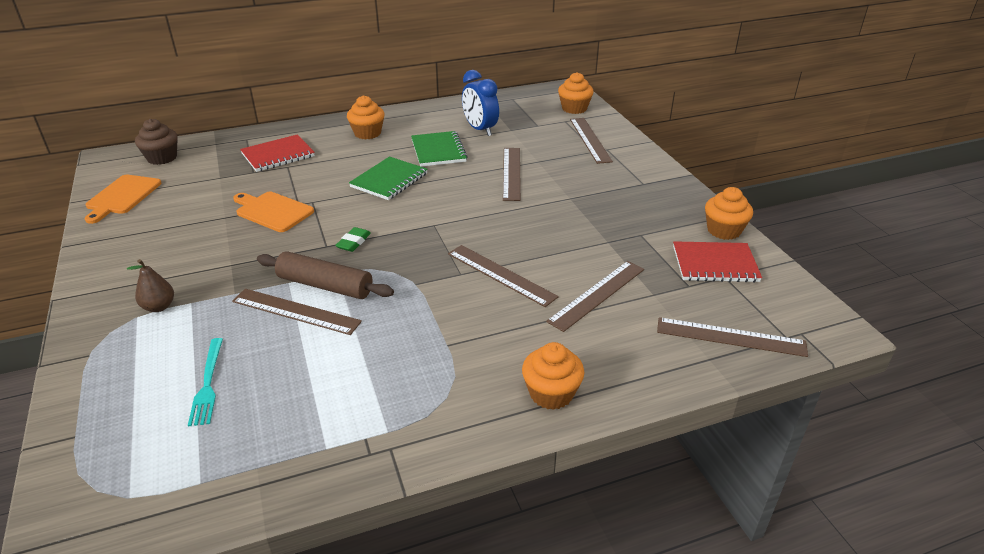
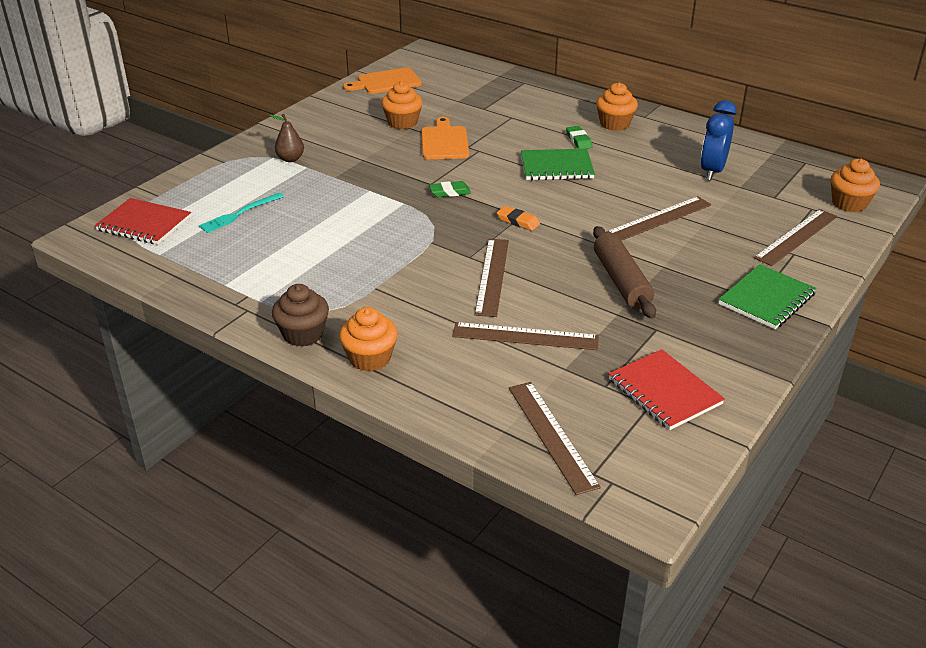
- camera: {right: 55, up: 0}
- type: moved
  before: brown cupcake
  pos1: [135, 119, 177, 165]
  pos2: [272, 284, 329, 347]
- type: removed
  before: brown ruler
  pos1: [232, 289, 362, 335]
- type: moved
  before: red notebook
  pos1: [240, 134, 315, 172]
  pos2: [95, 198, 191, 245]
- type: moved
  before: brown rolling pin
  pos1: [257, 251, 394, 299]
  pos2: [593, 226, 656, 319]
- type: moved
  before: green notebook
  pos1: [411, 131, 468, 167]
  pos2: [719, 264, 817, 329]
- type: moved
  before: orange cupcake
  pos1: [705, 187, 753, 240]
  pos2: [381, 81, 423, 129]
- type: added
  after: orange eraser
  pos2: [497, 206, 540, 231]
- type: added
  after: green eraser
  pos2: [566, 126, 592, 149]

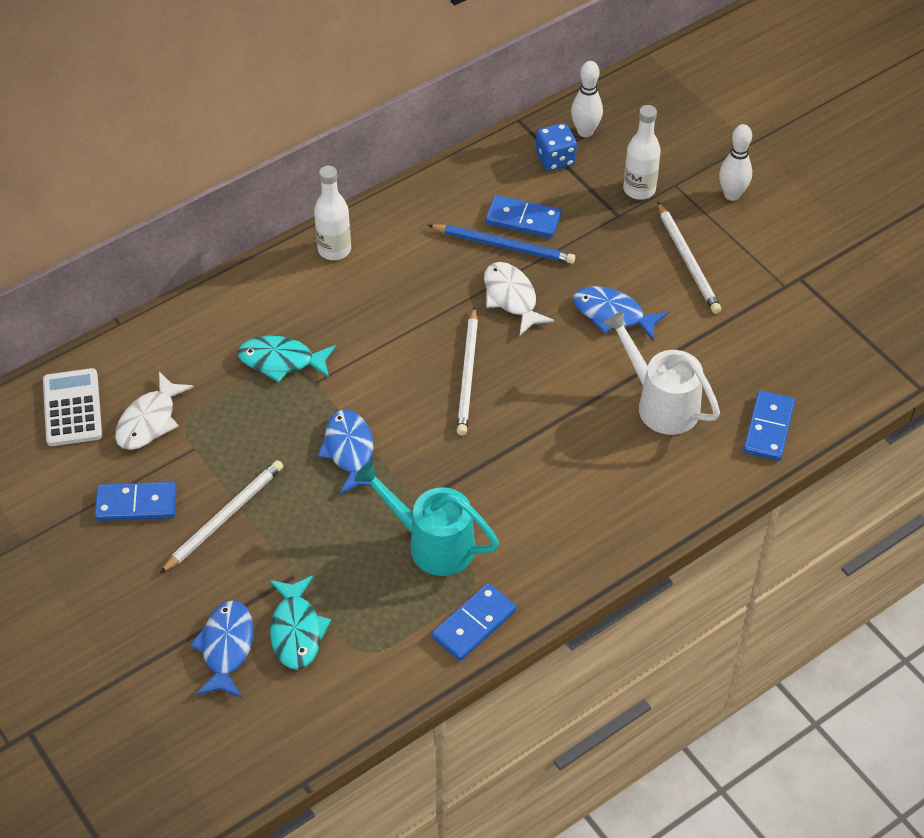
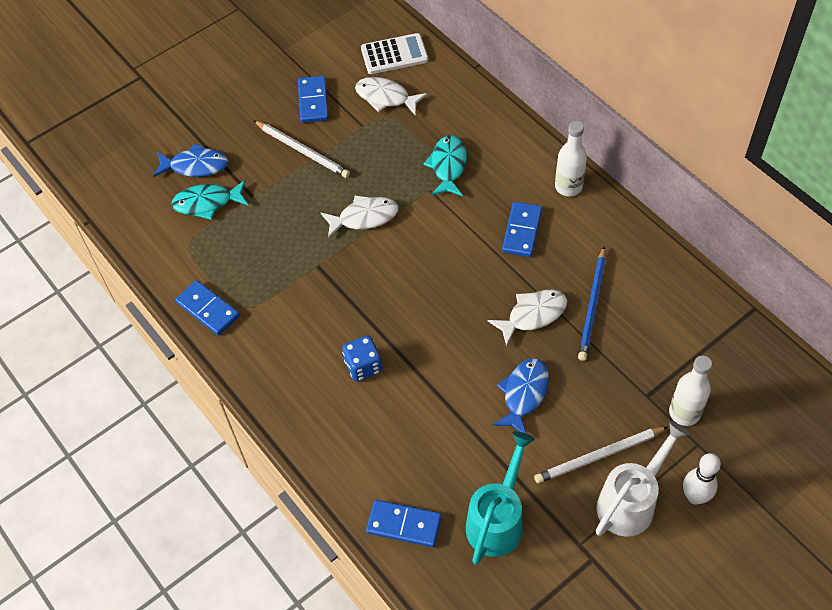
- camera: {right: 90, up: 5}
- type: recoloured
  before: blue fish
  after: white fish
  pos1: [317, 410, 374, 495]
  pos2: [320, 195, 398, 238]
- type: moved
  before: turquoise watering can
  pos1: [354, 461, 499, 576]
  pos2: [466, 431, 535, 565]
- type: removed
  before: white pencil
  pos1: [457, 306, 478, 436]
- type: moved
  before: blue domino
  pos1: [486, 195, 561, 238]
  pos2: [502, 202, 542, 257]
- type: moved
  before: blue dice
  pos1: [536, 123, 577, 171]
  pos2: [342, 336, 382, 382]
- type: removed
  before: white bowling pin
  pos1: [571, 61, 603, 137]
- type: moved
  before: white watering can
  pos1: [603, 311, 720, 435]
  pos2: [596, 421, 689, 537]

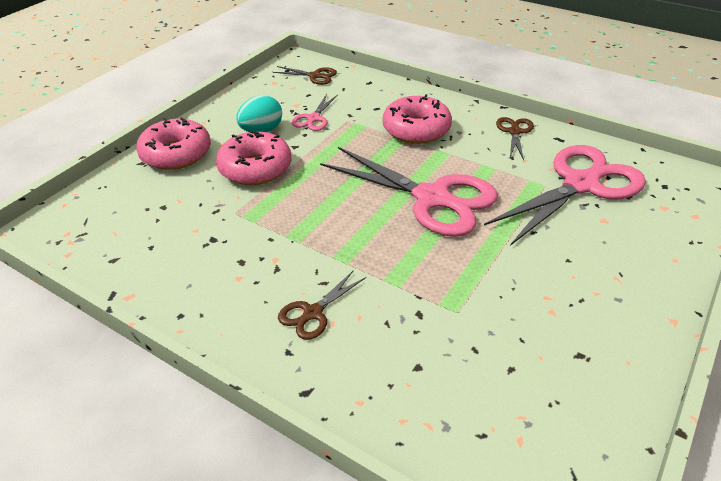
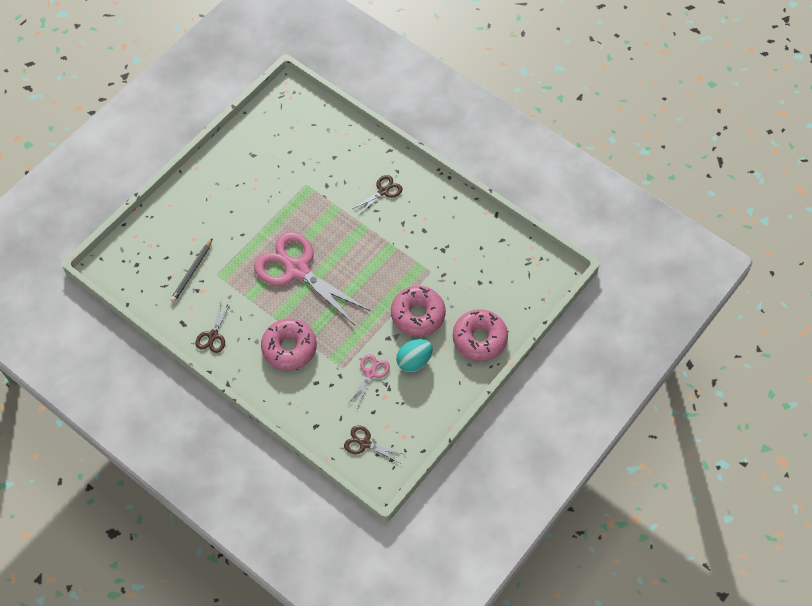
- camera: {right: -175, up: 20}
- type: replaced
  before: pink scissors
  after: grey pencil
  pos1: [484, 145, 646, 246]
  pos2: [170, 238, 213, 302]

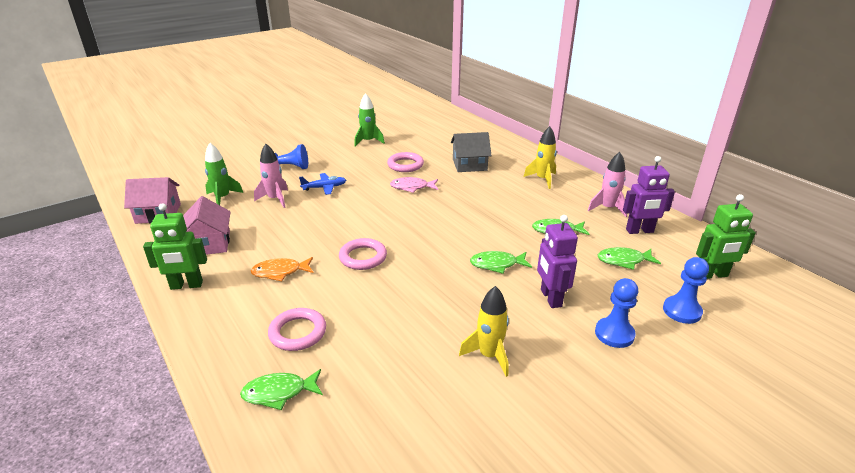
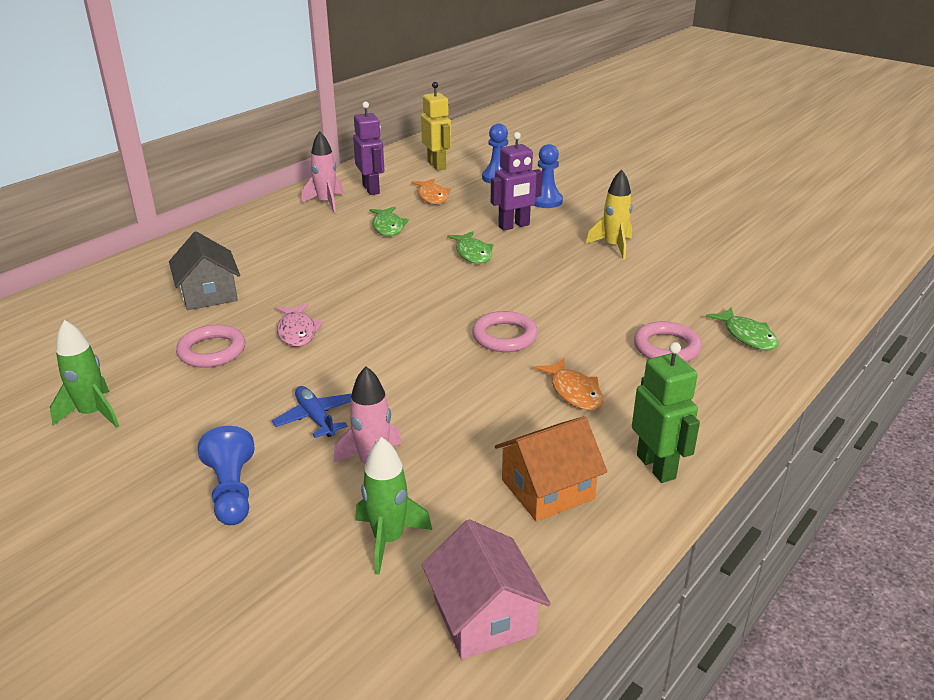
- camera: {right: -105, up: 0}
- type: recoloured
  before: pink house
  after: orange house
  pos1: [183, 196, 230, 255]
  pos2: [495, 416, 607, 521]
- type: removed
  before: yellow rocket
  pos1: [524, 126, 557, 189]
- type: recoloured
  before: green fish
  after: orange fish
  pos1: [598, 247, 661, 270]
  pos2: [411, 179, 451, 204]
- type: recoloured
  before: green robot
  after: yellow robot
  pos1: [696, 194, 756, 279]
  pos2: [421, 82, 451, 171]

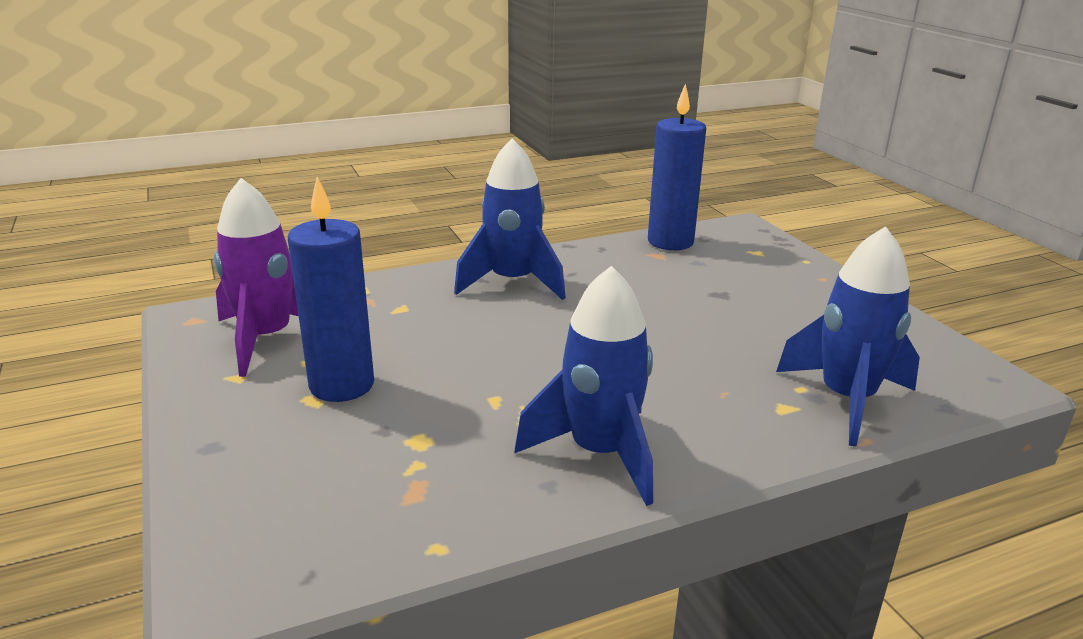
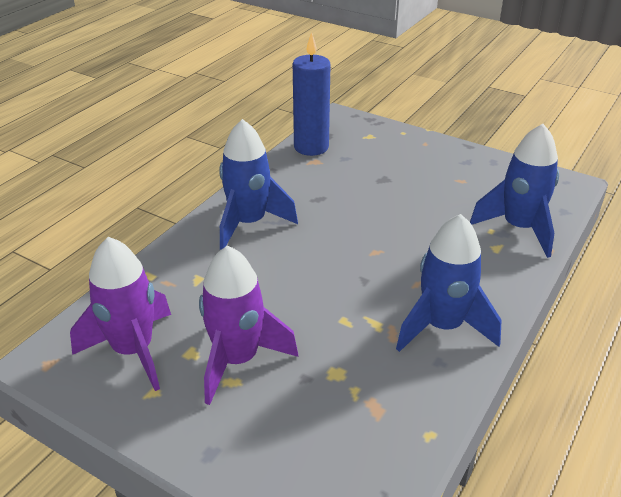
- camera: {right: -35, up: 10}
- type: replaced
  before: blue candle
  after: purple rocket
  pos1: [288, 177, 374, 402]
  pos2: [199, 245, 299, 405]

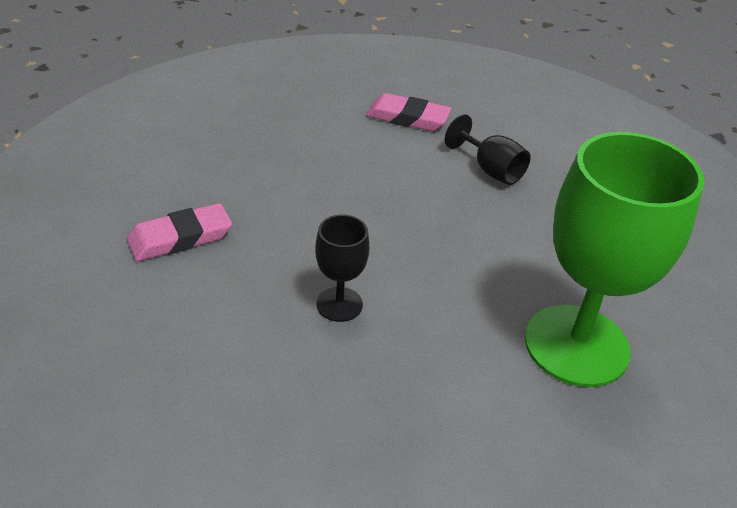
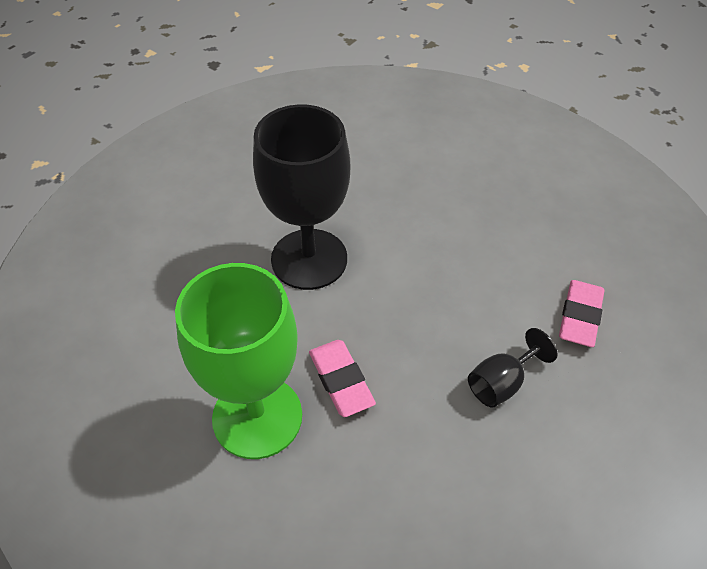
- camera: {right: 95, up: 10}
- type: moved
  before: pink eraser
  pos1: [127, 203, 232, 261]
  pos2: [309, 340, 376, 417]
- type: resized
  before: black goblet
  pos1: [315, 214, 369, 322]
  pos2: [253, 105, 350, 290]
  scale: 2.18

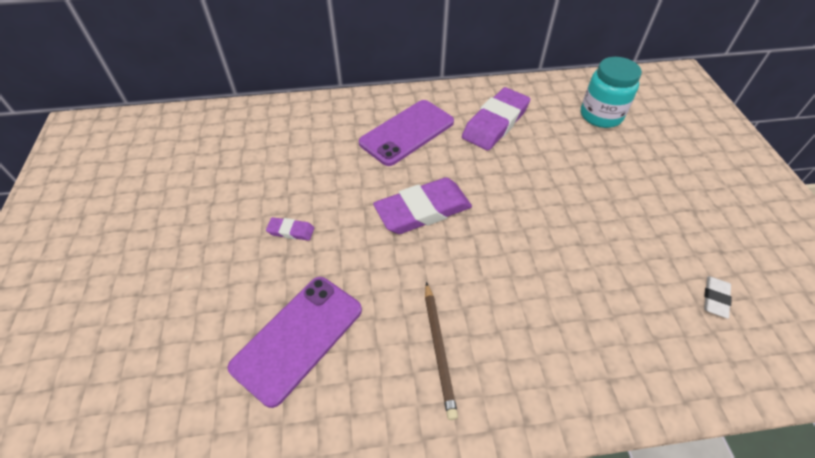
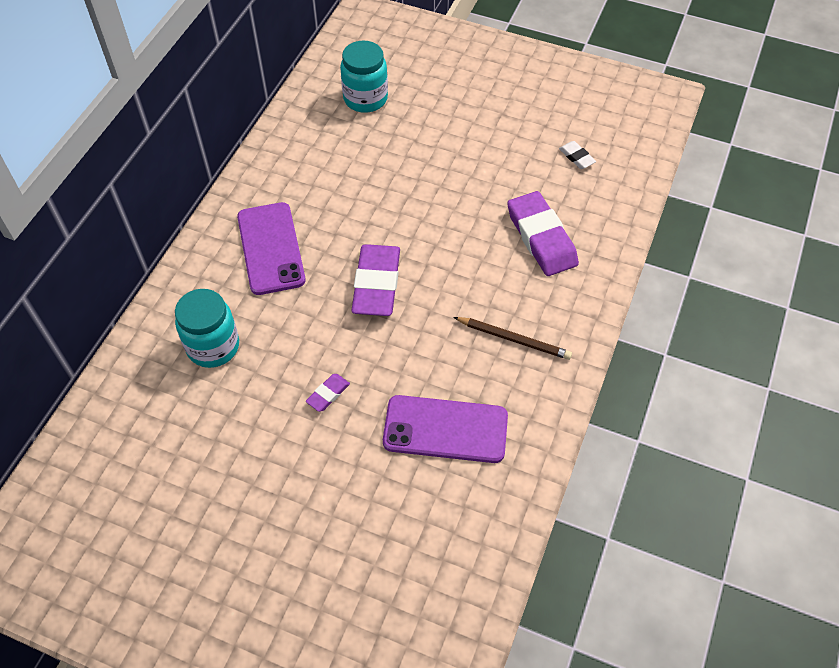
- camera: {right: -60, up: 5}
- type: turned
  before: purple phone
  pos1: [228, 277, 362, 408]
  pos2: [383, 395, 508, 463]
  turn: -60
- type: moved
  before: purple eraser
  pos1: [462, 87, 531, 151]
  pos2: [507, 191, 579, 276]
- type: added
  after: turquoise jar
  pos2: [175, 289, 239, 368]

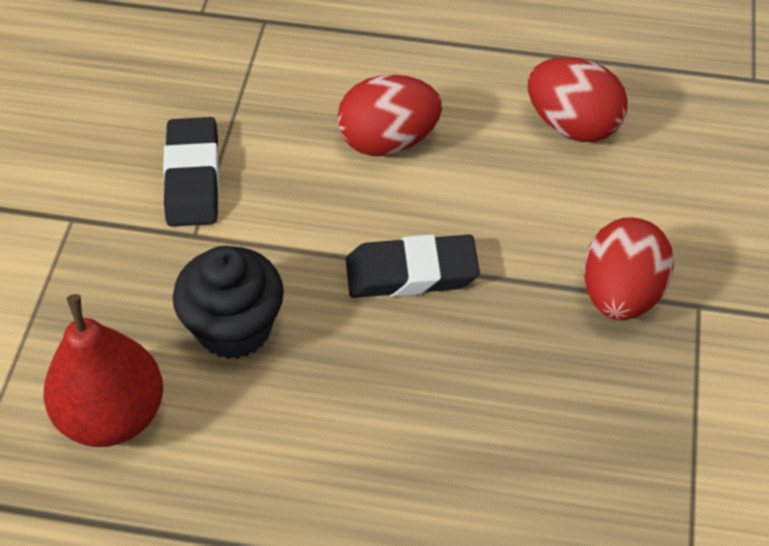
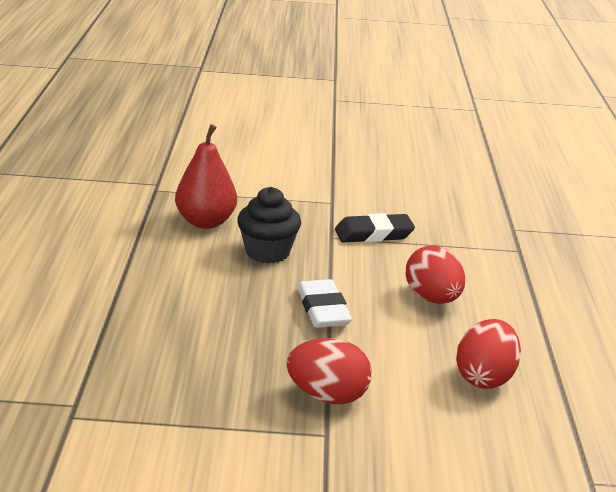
- camera: {right: 80, up: -25}
- type: recoloured
  before: black eraser
  after: white eraser
  pos1: [346, 234, 480, 298]
  pos2: [298, 279, 352, 328]

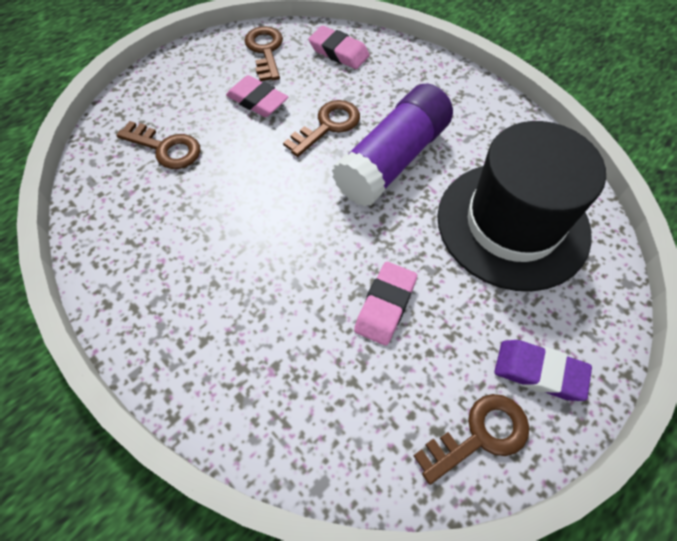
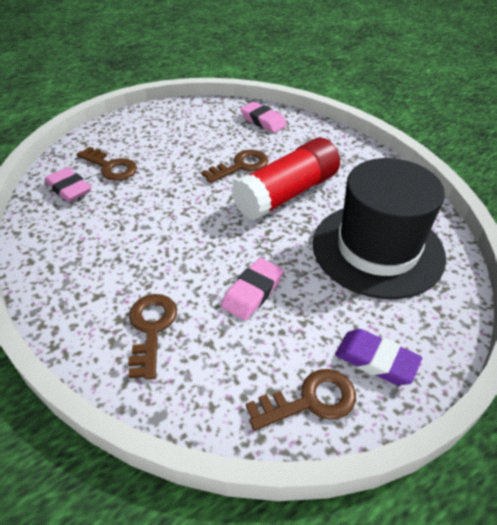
- camera: {right: 10, up: -15}
- type: moved
  before: pink eraser
  pos1: [226, 75, 288, 117]
  pos2: [45, 167, 91, 202]
- type: moved
  before: brown key
  pos1: [244, 26, 283, 81]
  pos2: [128, 294, 177, 379]
- type: recoloured
  before: purple glue stick
  after: red glue stick
  pos1: [332, 84, 453, 207]
  pos2: [231, 138, 340, 221]

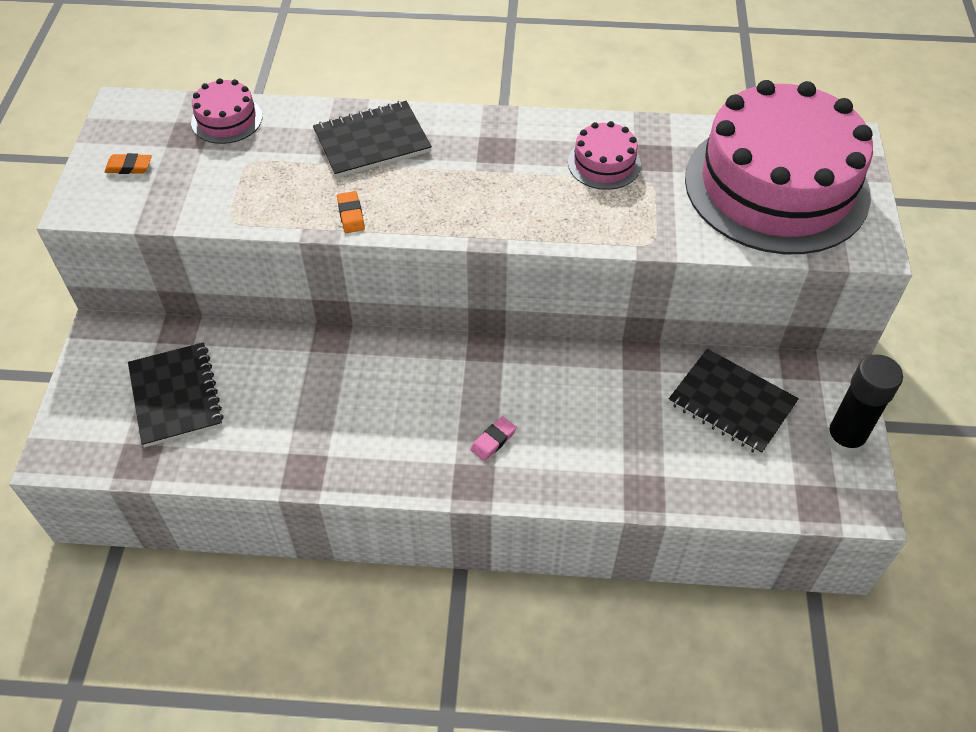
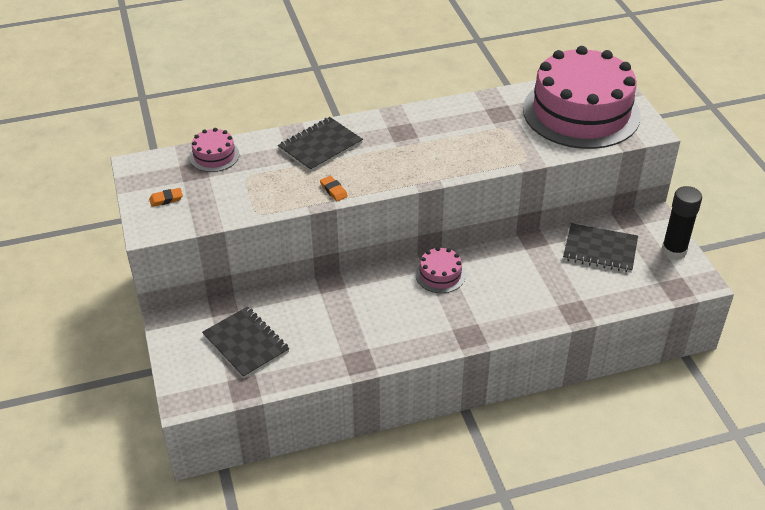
- camera: {right: -20, up: -10}
- type: removed
  before: pink eraser
  pos1: [470, 416, 517, 461]
- type: moved
  before: pink cake
  pos1: [568, 121, 641, 190]
  pos2: [416, 247, 465, 293]

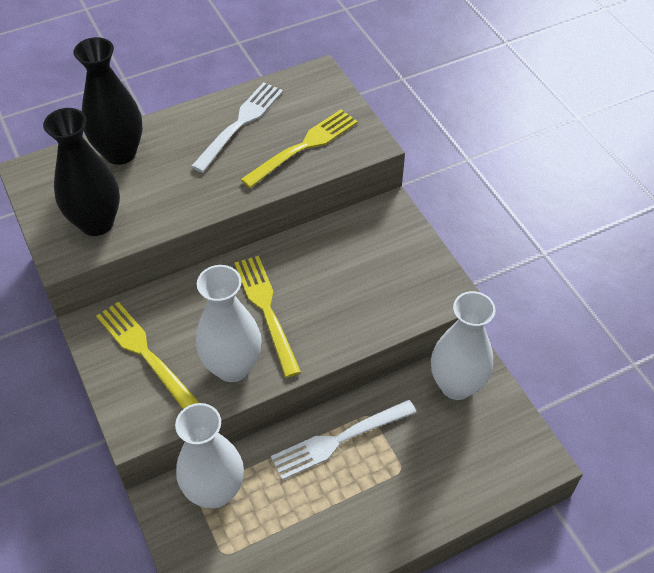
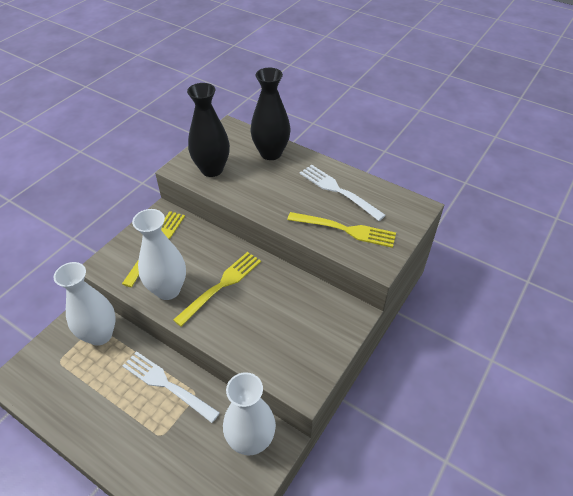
- camera: {right: 60, up: -5}
- type: turned
  before: white fork
  pos1: [191, 82, 283, 173]
  pos2: [300, 164, 386, 221]
  turn: -135

